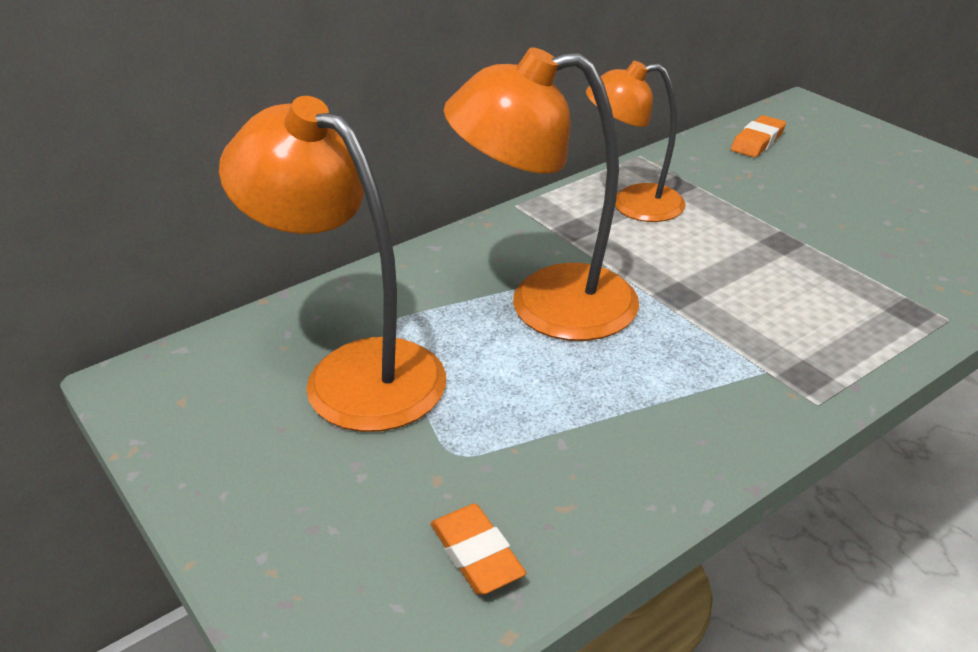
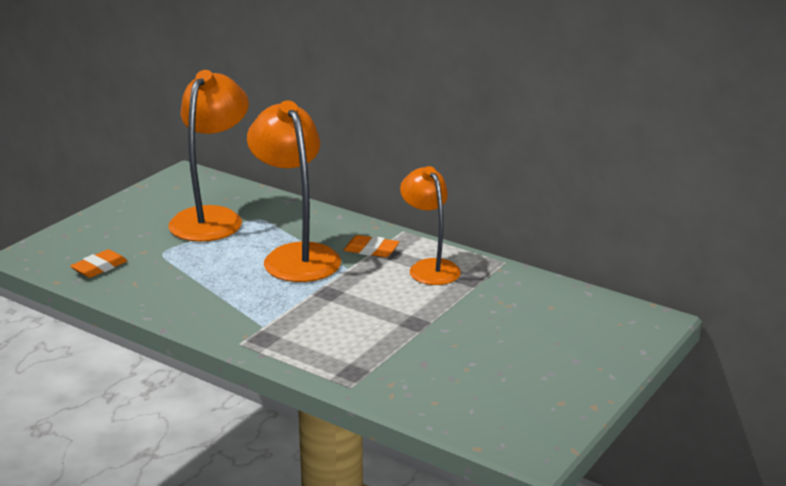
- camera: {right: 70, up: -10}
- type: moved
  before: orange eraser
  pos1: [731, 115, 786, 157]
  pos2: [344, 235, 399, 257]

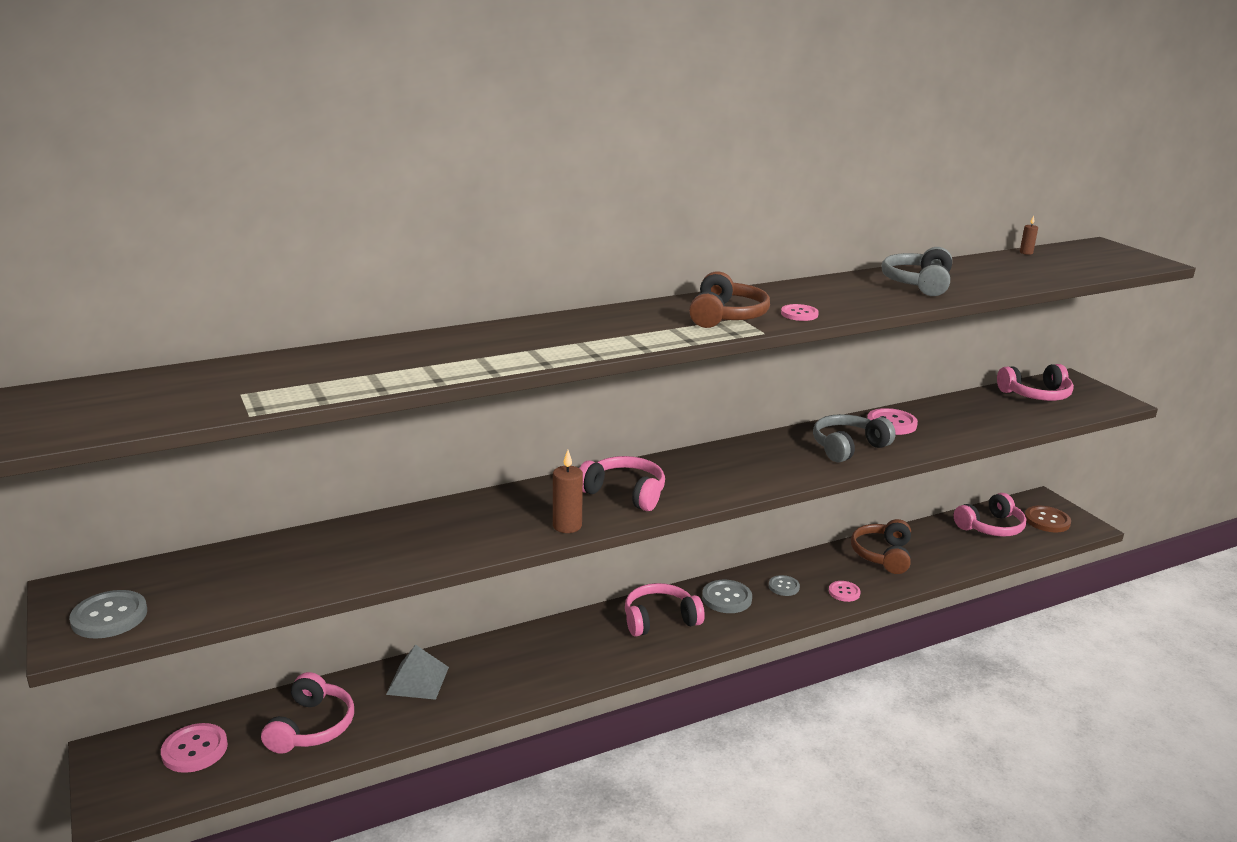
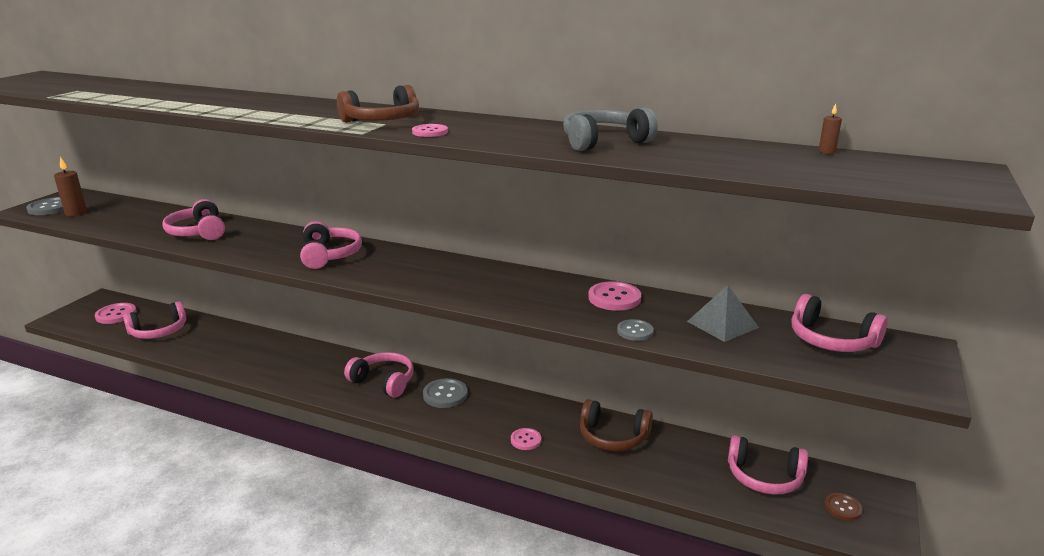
- camera: {right: 50, up: 0}
- type: moved
  before: grey pyramid
  pos1: [386, 645, 449, 700]
  pos2: [687, 285, 759, 342]
- type: moved
  before: brown candle
  pos1: [553, 450, 583, 533]
  pos2: [54, 157, 87, 216]
- type: moved
  before: grey button
  pos1: [768, 575, 800, 596]
  pos2: [617, 319, 654, 341]
- type: removed
  before: grey headphones
  pos1: [813, 414, 896, 463]
- type: turned
  before: brown headphones
  pos1: [851, 519, 911, 574]
  pos2: [580, 399, 653, 451]
  turn: -135
- type: resized
  before: brown button
  pos1: [1025, 506, 1071, 532]
  pos2: [825, 493, 863, 521]
  scale: 0.63
- type: added
  after: pink headphones
  pos2: [162, 199, 225, 240]

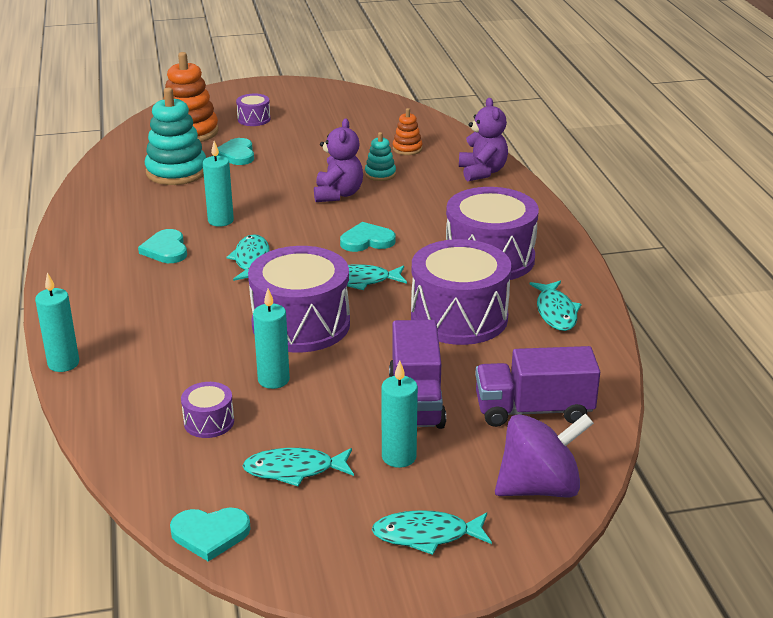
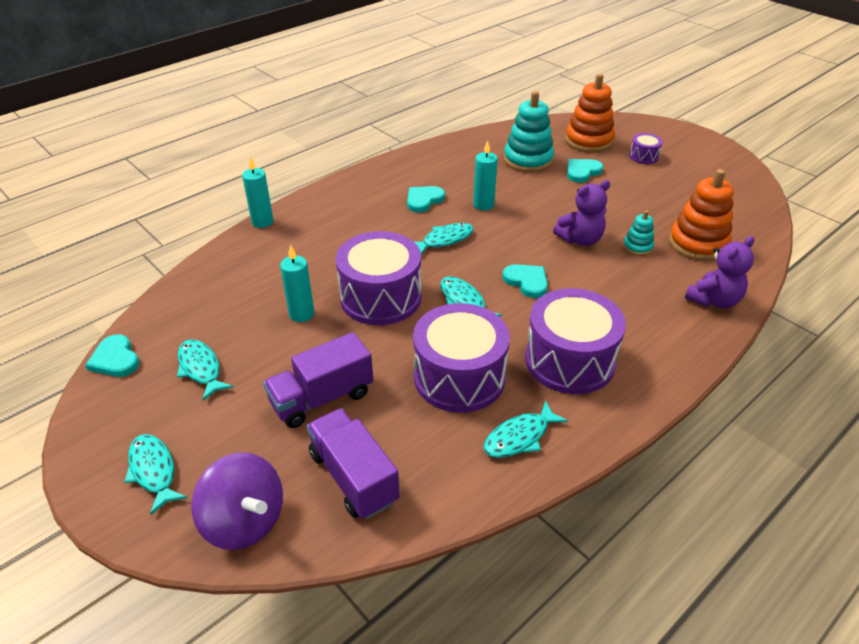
- camera: {right: 60, up: 10}
- type: removed
  before: purple drum
  pos1: [181, 382, 234, 438]
- type: removed
  before: turquoise candle
  pos1: [382, 361, 418, 468]
- type: resized
  before: orange stacking toy
  pos1: [393, 108, 423, 155]
  pos2: [669, 169, 734, 261]
  scale: 1.96

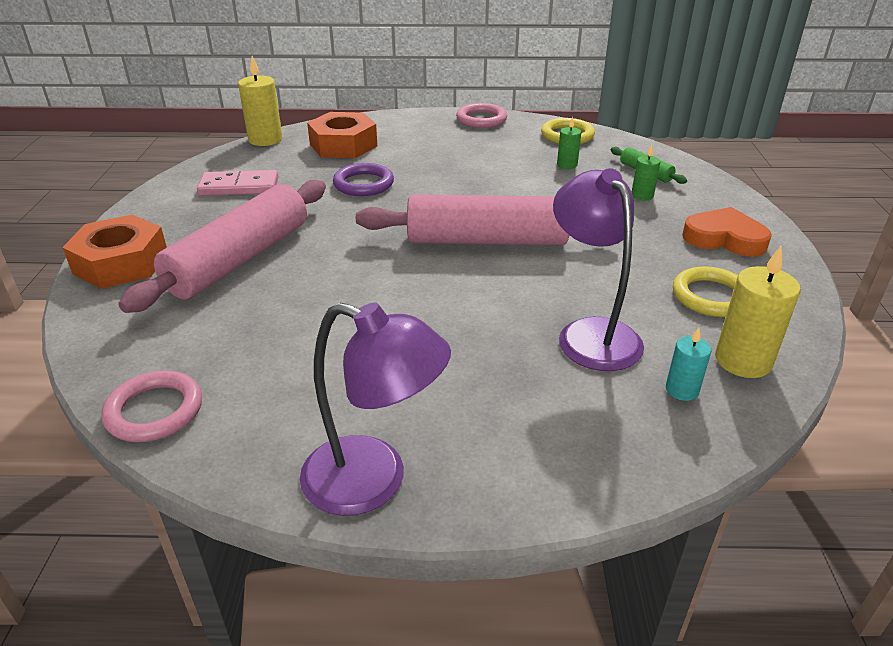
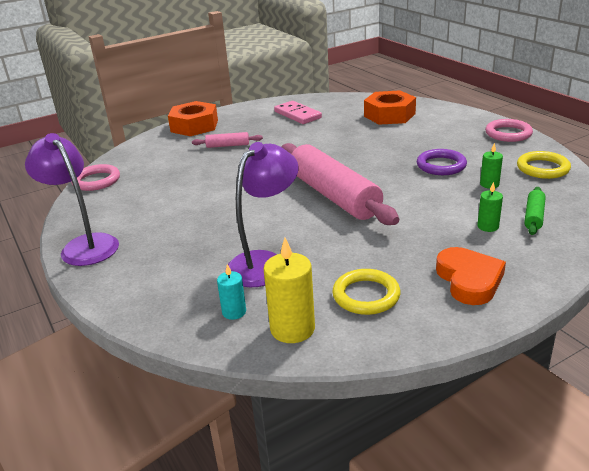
- camera: {right: 60, up: -5}
- type: resized
  before: pink rolling pin
  pos1: [118, 180, 326, 313]
  pos2: [192, 132, 263, 148]
  scale: 0.43
- type: removed
  before: yellow candle
  pos1: [238, 56, 283, 146]
- type: turned
  before: purple lamp
  pos1: [300, 302, 451, 516]
  pos2: [25, 133, 119, 266]
  turn: 150
- type: moved
  before: purple ring
  pos1: [333, 163, 394, 196]
  pos2: [417, 149, 467, 175]

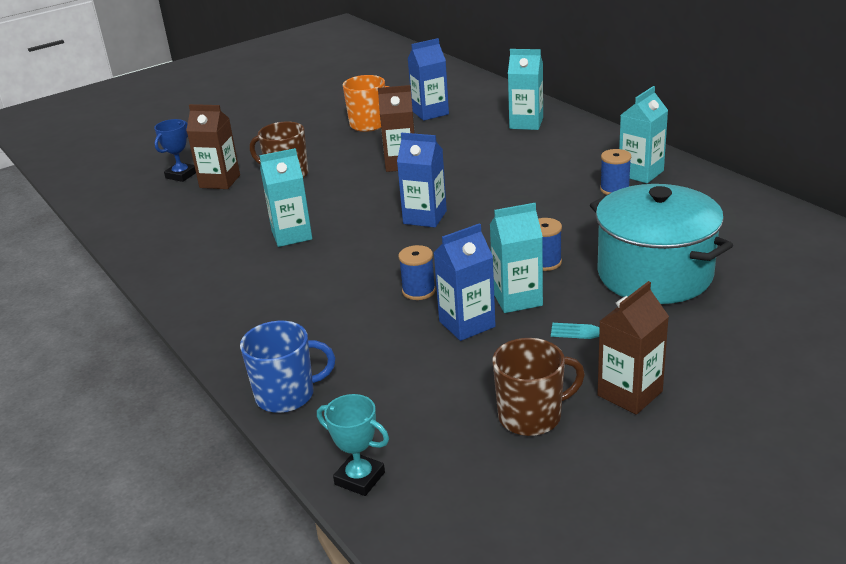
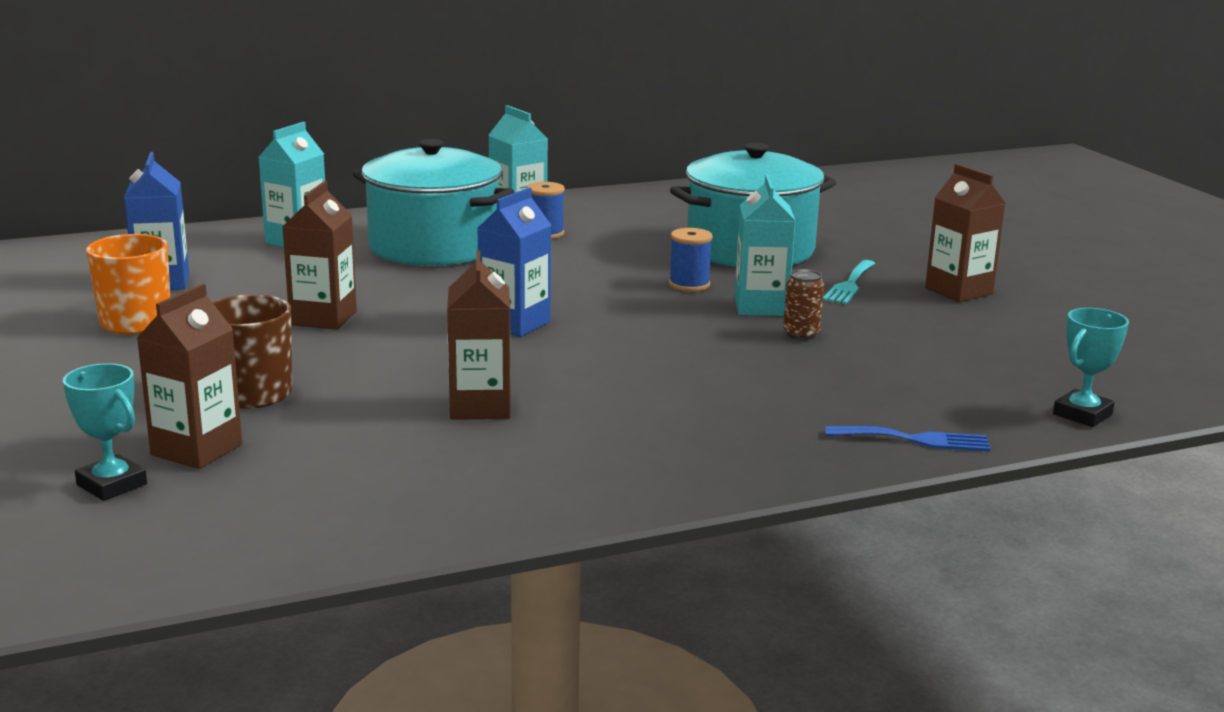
- camera: {right: -80, up: -10}
- type: recoloured
  before: blue trophy
  after: turquoise trophy
  pos1: [154, 119, 196, 182]
  pos2: [63, 363, 147, 501]
- type: replaced
  before: blue mug
  after: blue fork
  pos1: [240, 321, 335, 413]
  pos2: [825, 426, 991, 451]
- type: recoloured
  before: turquoise carton
  after: brown carton
  pos1: [259, 148, 312, 247]
  pos2: [447, 250, 511, 420]
- type: removed
  before: blue spool
  pos1: [399, 245, 436, 300]
- type: replaced
  before: blue carton
  after: brown can
  pos1: [433, 223, 496, 341]
  pos2: [783, 269, 824, 340]
- type: removed
  before: brown mug
  pos1: [492, 338, 585, 436]
- type: added
  after: turquoise pot
  pos2: [353, 139, 515, 266]

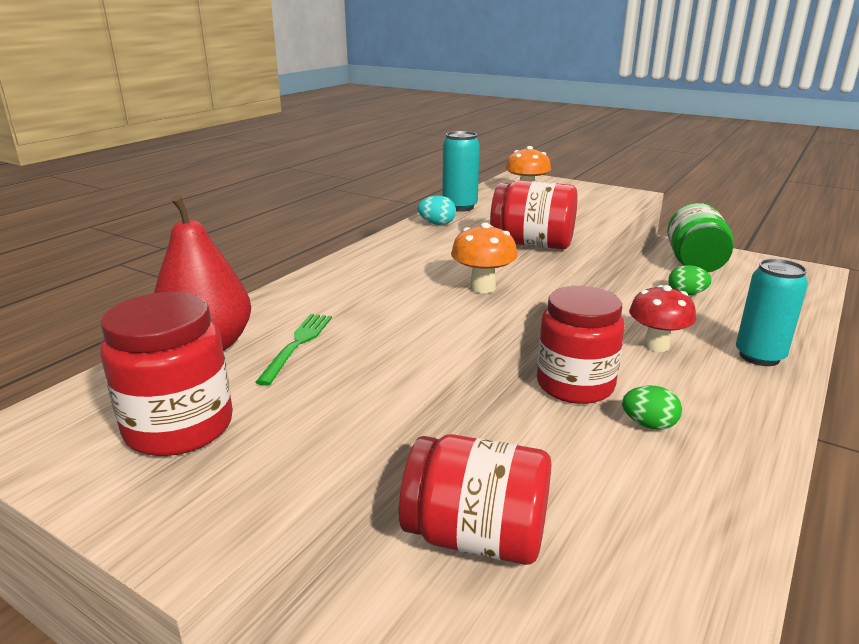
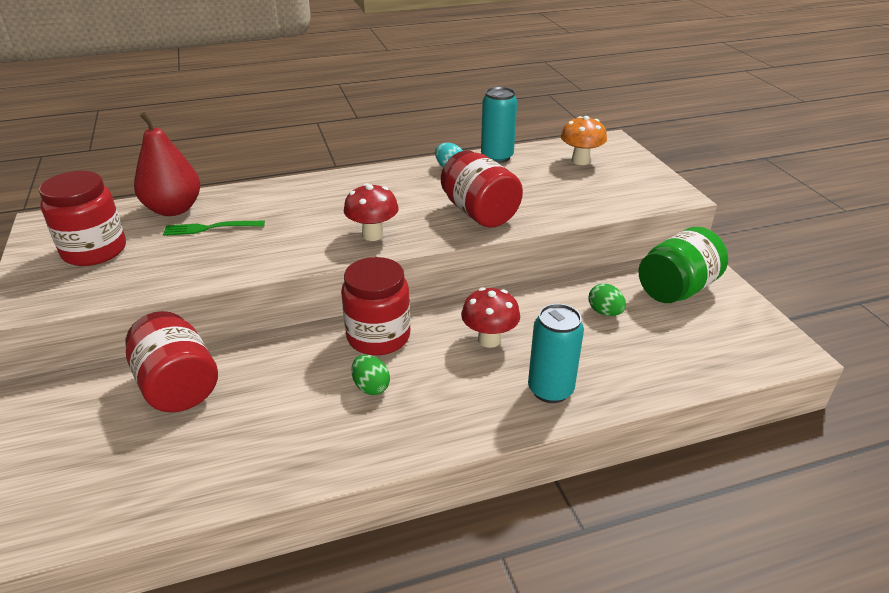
- camera: {right: 40, up: 10}
- type: turned
  before: green fork
  pos1: [256, 314, 332, 386]
  pos2: [163, 220, 265, 236]
  turn: -150
- type: recoloured
  before: orange mushroom
  after: red mushroom
  pos1: [451, 222, 518, 293]
  pos2: [344, 183, 399, 241]

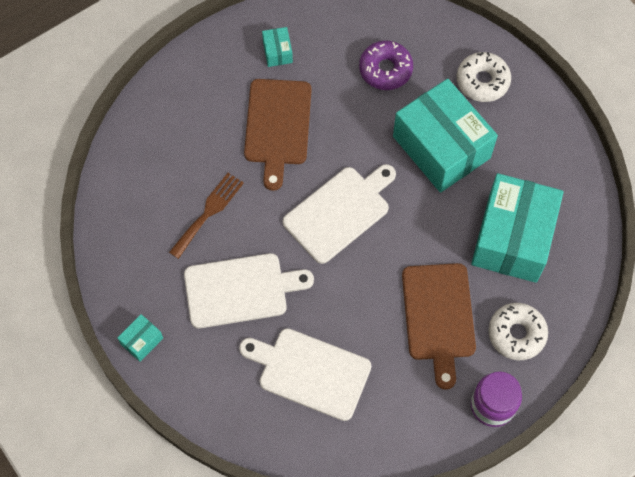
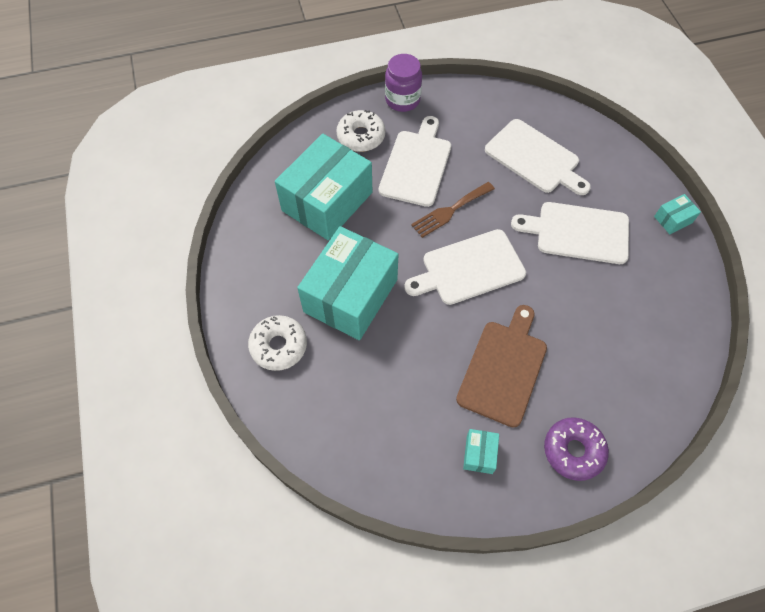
- camera: {right: -160, up: -5}
- type: moved
  before: brown fork
  pos1: [169, 173, 244, 259]
  pos2: [411, 182, 495, 238]
- type: moved
  before: purple donut
  pos1: [359, 40, 413, 90]
  pos2: [544, 417, 609, 481]
- type: turned
  before: turquoise box
  pos1: [393, 79, 498, 193]
  pos2: [297, 226, 398, 340]
  turn: 45
- type: recoloured
  before: brown cutting board
  after: white cutting board
  pos1: [402, 263, 476, 390]
  pos2: [379, 116, 451, 207]

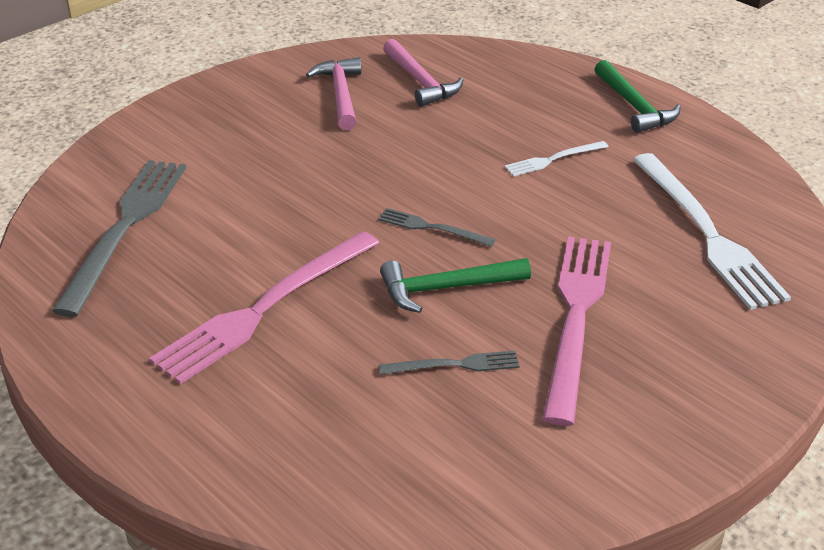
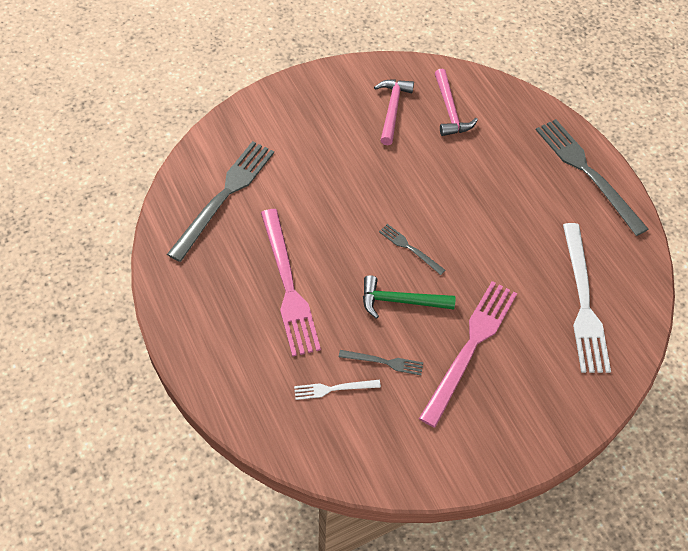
- camera: {right: 15, up: 20}
- type: turned
  before: pink fork
  pos1: [149, 231, 379, 384]
  pos2: [261, 209, 321, 357]
  turn: -75
- type: moved
  before: white fork
  pos1: [504, 141, 608, 177]
  pos2: [294, 380, 381, 400]
- type: replaced
  before: green hammer
  after: grey fork
  pos1: [595, 60, 681, 133]
  pos2: [536, 119, 648, 236]

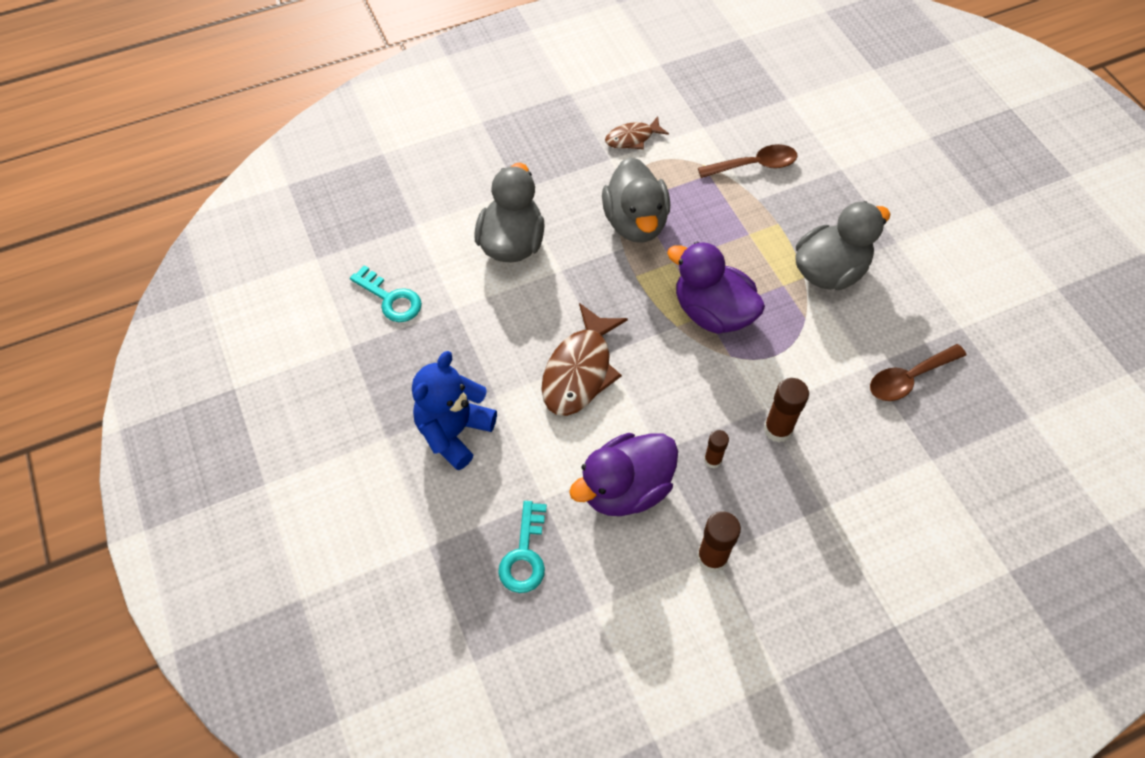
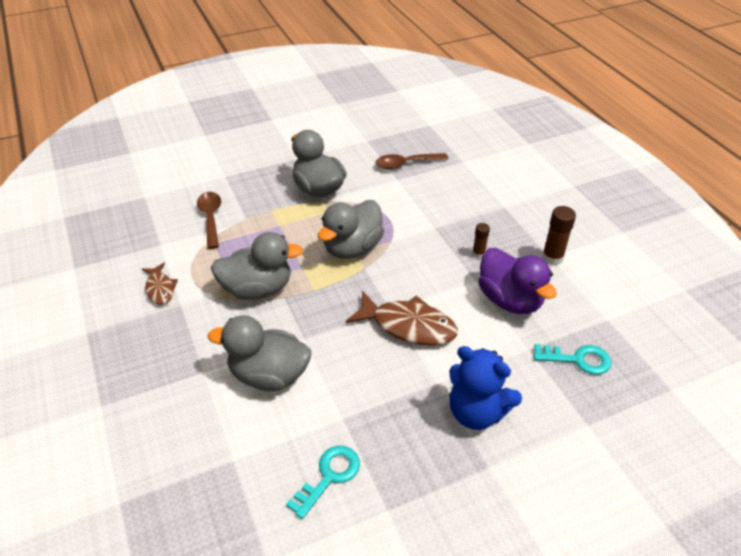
- camera: {right: -90, up: -15}
- type: recoloured
  before: purple duck
  after: grey duck
  pos1: [667, 242, 765, 334]
  pos2: [318, 200, 384, 259]
- type: removed
  before: brown glue stick
  pos1: [764, 378, 809, 442]
- type: turned
  before: brown spoon
  pos1: [870, 344, 967, 401]
  pos2: [376, 153, 448, 169]
  turn: 105

